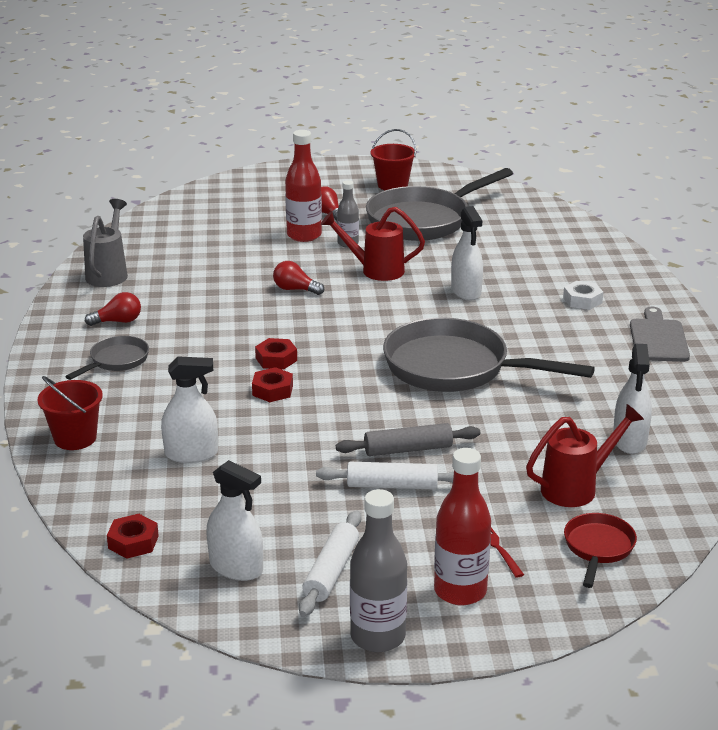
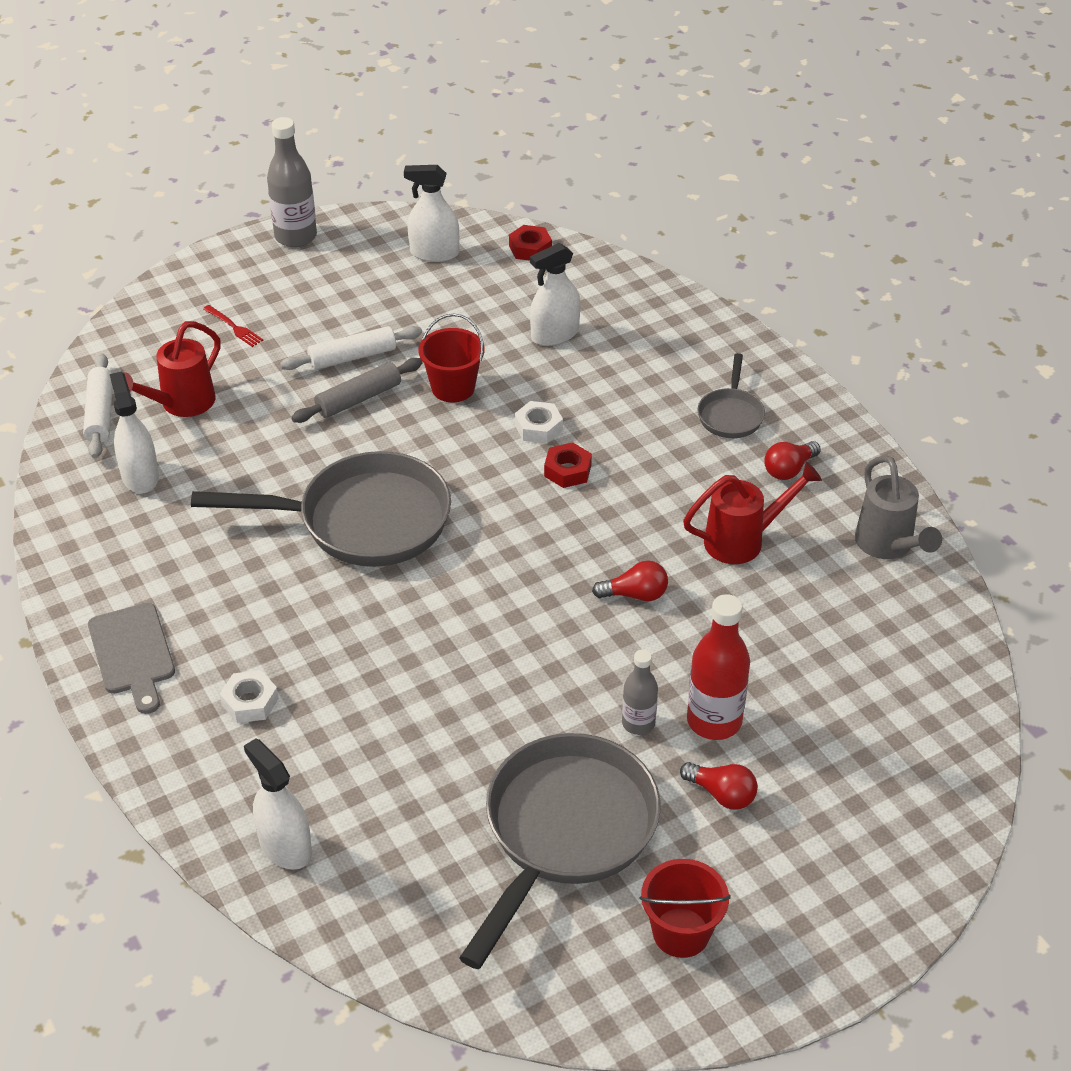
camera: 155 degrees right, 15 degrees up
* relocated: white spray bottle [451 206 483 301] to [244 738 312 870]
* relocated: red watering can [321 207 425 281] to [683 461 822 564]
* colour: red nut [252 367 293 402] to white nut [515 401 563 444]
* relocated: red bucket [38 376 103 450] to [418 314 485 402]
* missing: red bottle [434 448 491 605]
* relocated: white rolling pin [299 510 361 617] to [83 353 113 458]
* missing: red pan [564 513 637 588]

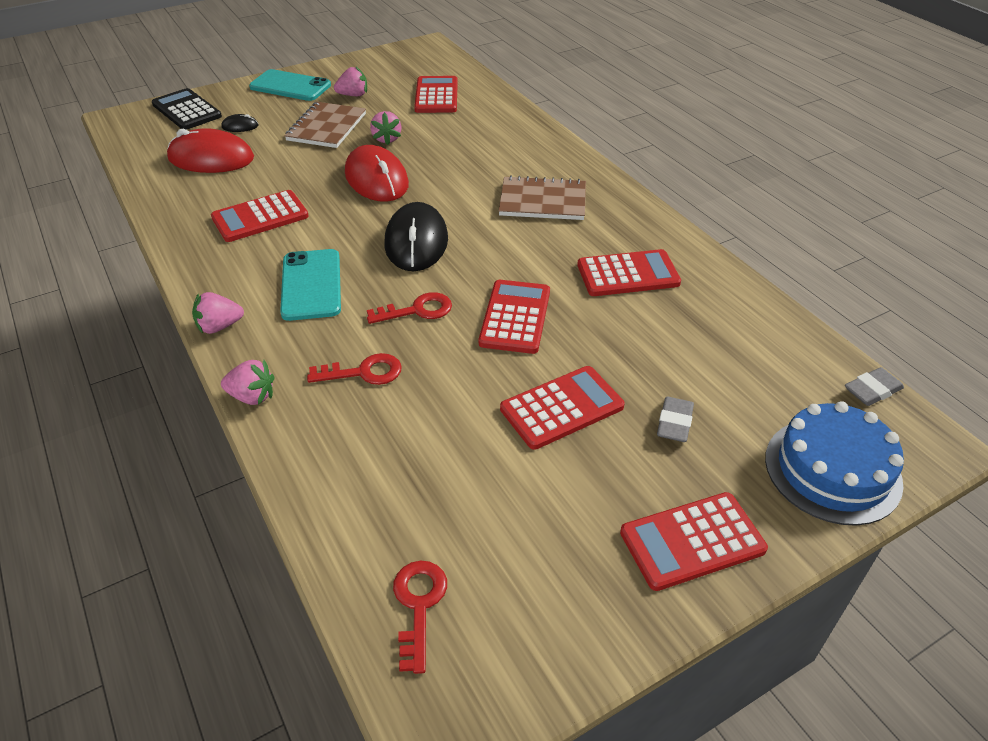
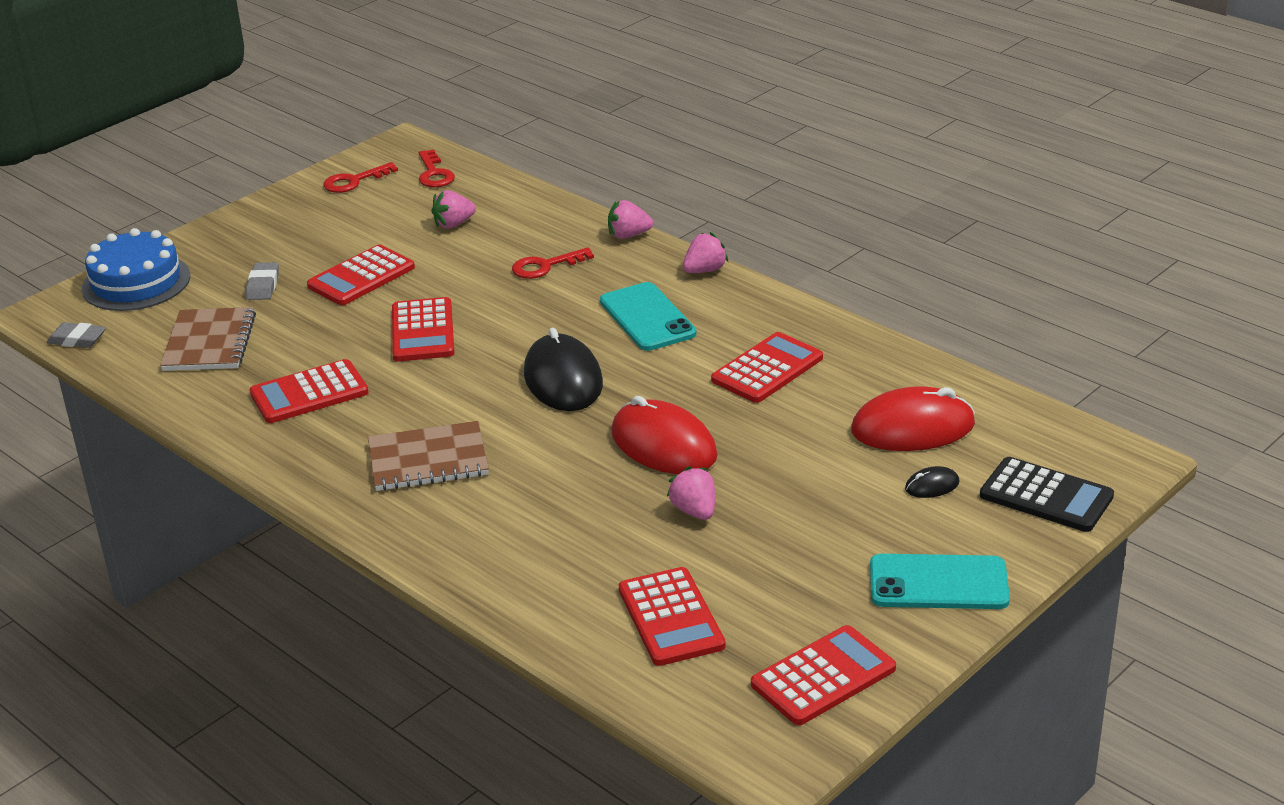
camera: 165 degrees right, 10 degrees down
* relocated: pink strawberry [334 67 367 96] to [432 190 476 228]
* relocated: brown notebook [284 102 366 148] to [160 307 256 371]
* relocated: red key [367 292 452 324] to [323 162 398 193]
* spun: grey eraser [845 367 904 406] = [46 322 106 348] 60 degrees clockwise
* relocated: red calculator [620 492 768 591] to [751 625 896 725]

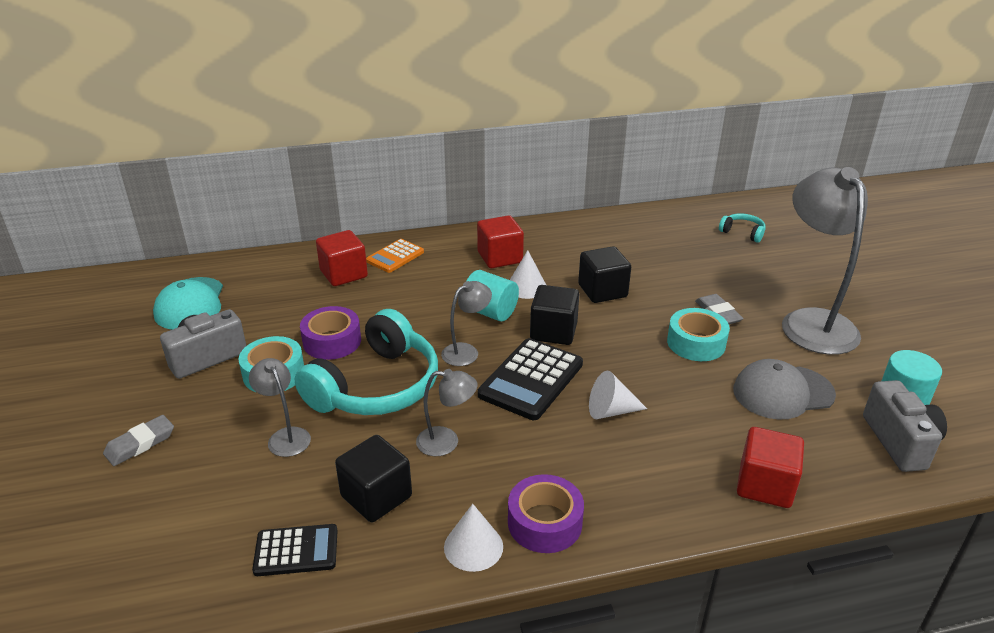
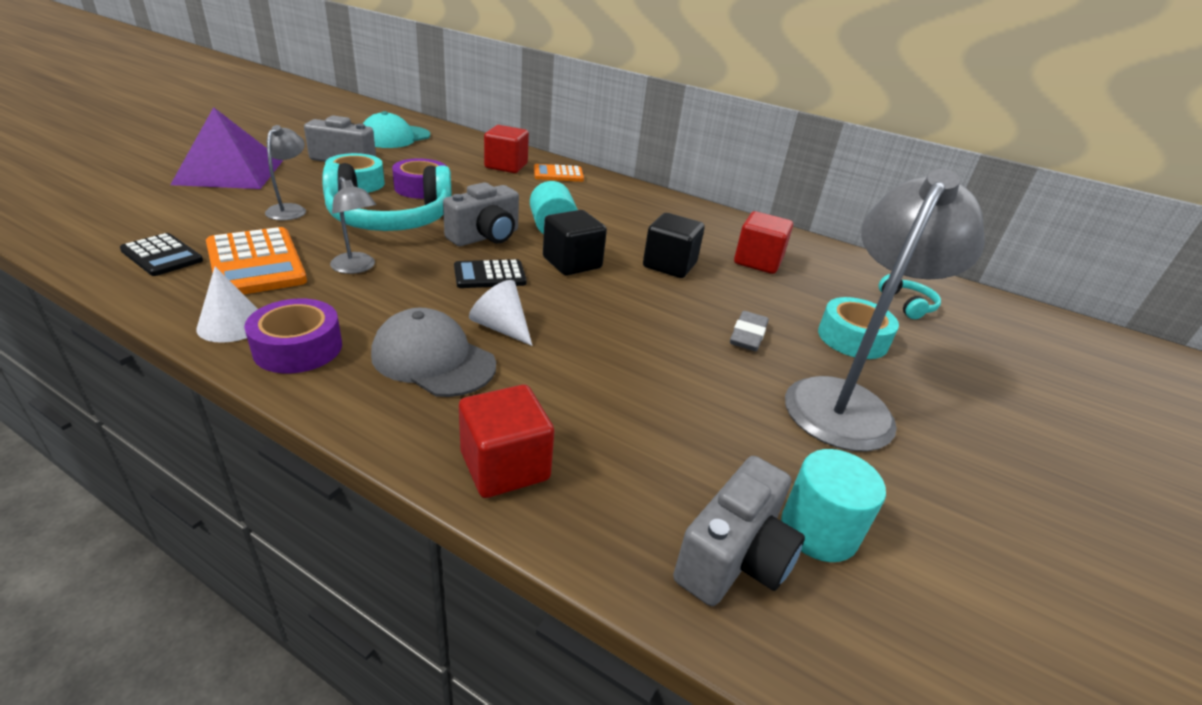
camera: 40 degrees right, 0 degrees up
* relocated: red cube [477 215 524 268] to [734 211 793 274]
* missing: white cone [510 250 546 299]
* exchanged: grey lamp [441 281 492 366] to grey camera [443 182 519 246]
* relocated: turquoise tape [667 308 730 361] to [818 297 899 359]
* size: black calculator [478 338 583 420] = [454 259 527 288] x0.61
* relocated: grey cap [733 359 836 420] to [371 308 496 397]
* exchanged: grey eraser [103 415 174 466] to purple pyramid [170 107 283 189]
* exchanged: black cube [335 435 412 522] to orange calculator [206 227 307 295]

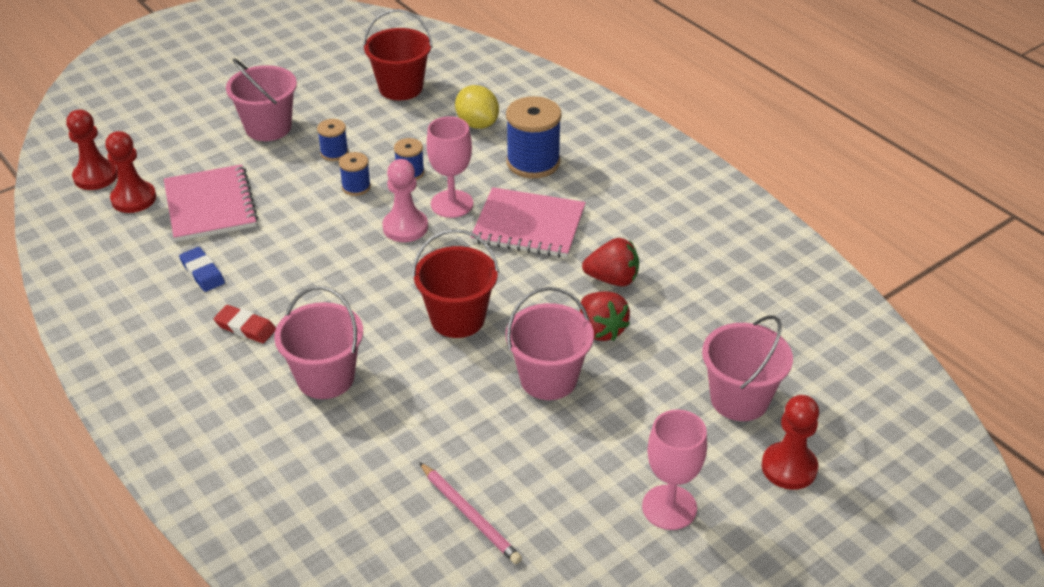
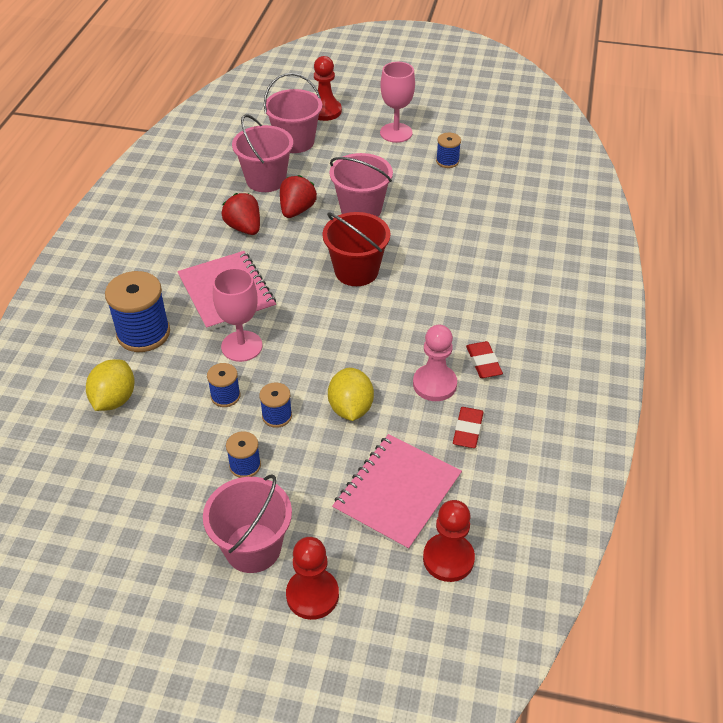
camera: 130 degrees left, 5 degrees up
* missing: red bucket [363 9 433 100]
* relocated: red pawn [66 110 118 190] to [286 537 339 620]
* relocated: pink pawn [382 159 428 242] to [413 325 457 401]
* colour: blue eraser [179 247 225 292] to red eraser [453 407 484 448]
* relocated: pink bucket [274 286 363 399] to [232 115 293 192]
* missing: pink pencil [419 462 522 564]
* appeared: blue spool [436 133 461 168]
* appeared: yellow lemon [328 368 374 421]

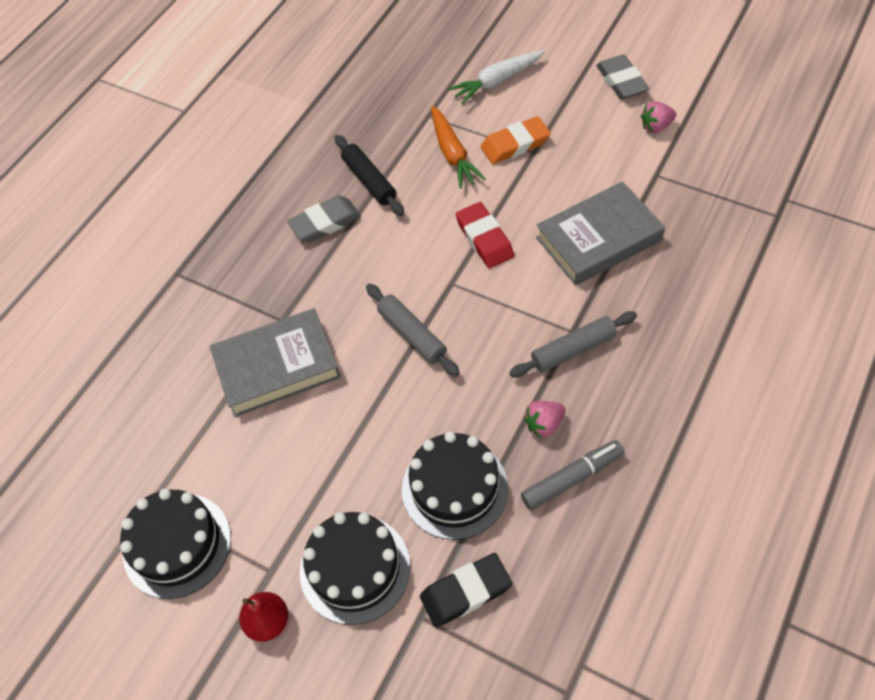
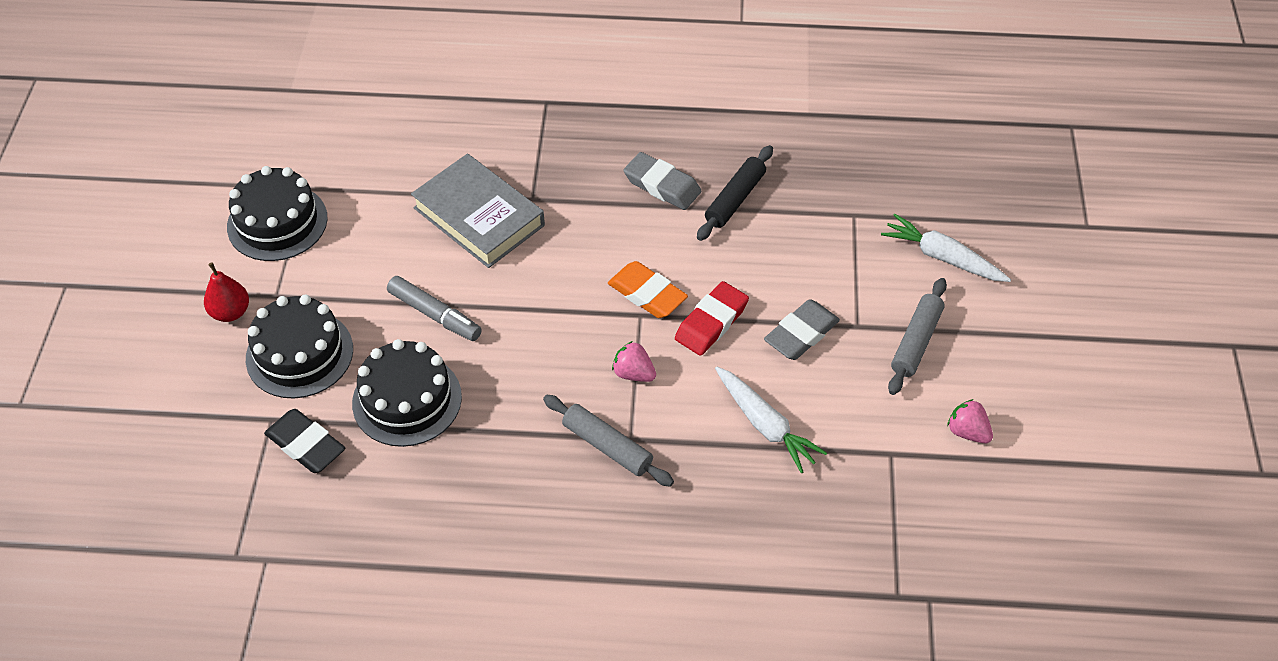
camera: 60 degrees right, 5 degrees down
* relocated: grey eraser [596 55 650 99] to [764 299 840 360]
* missing: orange carrot [431 106 486 189]
* relocated: orange eraser [481 116 551 164] to [608 261 688 318]
* exchanged: grey book [536 181 665 286] to white carrot [715 367 827 473]
* relocated: grey rolling pin [366 284 460 377] to [888 278 947 395]
* relocated: pink strawberry [524 401 566 438] to [612 341 656 382]
* relocated: grey marker [521 440 624 510] to [387 276 482 341]

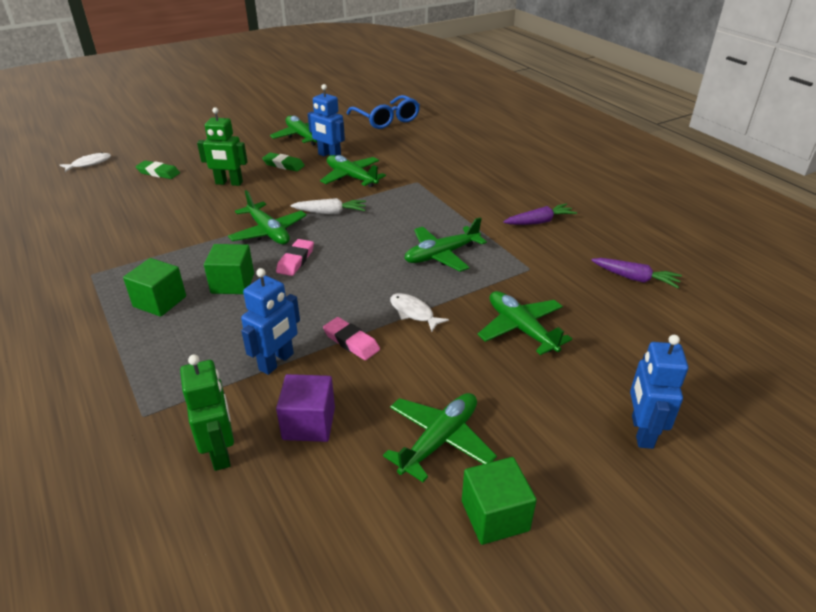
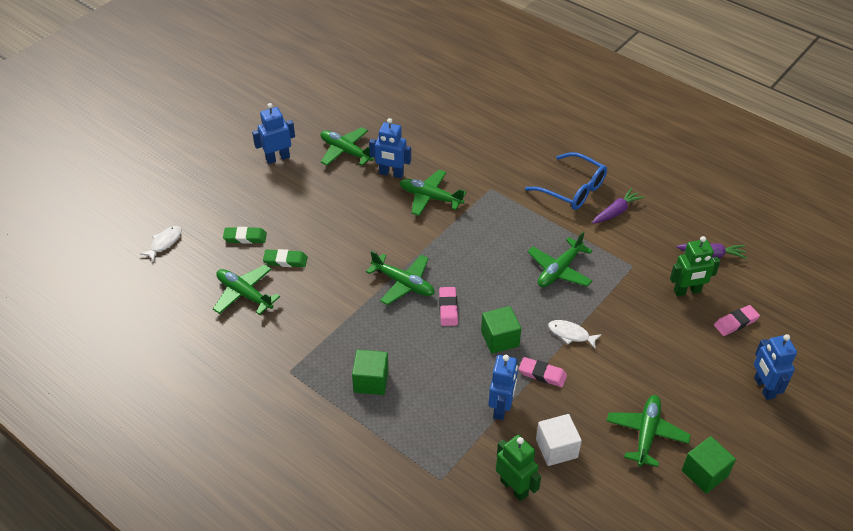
camera: 20 degrees left, 10 degrees up
* relocated: blue glasses [347 95 420 129] to [525 152 607 210]
* relocated: green robot [197 107 248 186] to [670 236 720 296]
* relocated: green eraser [262 152 305 172] to [263 249 308 267]
* missing: white carrot [290 198 366 214]
* relocated: green cube [204 244 254 294] to [481 306 521 354]
* relocated: green plane [478 291 572 355] to [213 265 280 315]
* colour: purple cube [276 374 335 442] to white cube [536 414 582 466]
* appeared: blue robot [252 103 295 164]
* appeared: pink eraser [714 305 760 336]

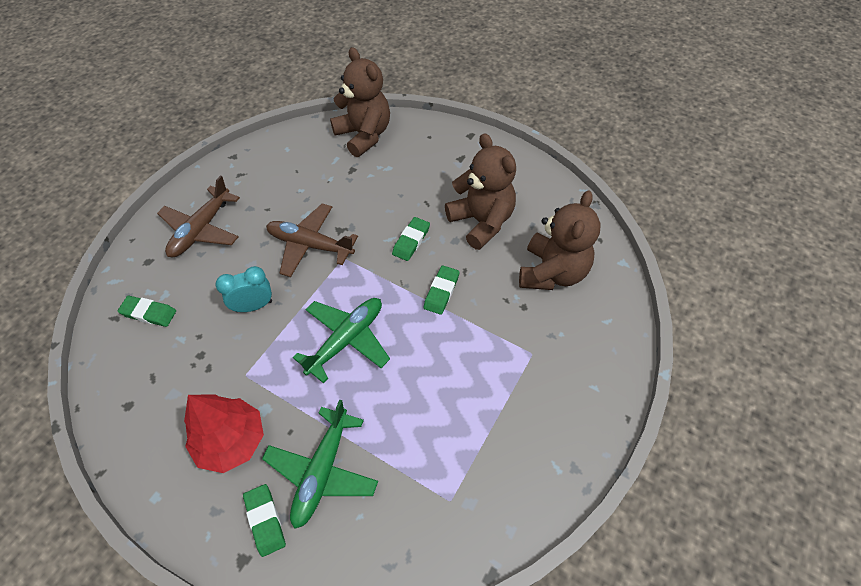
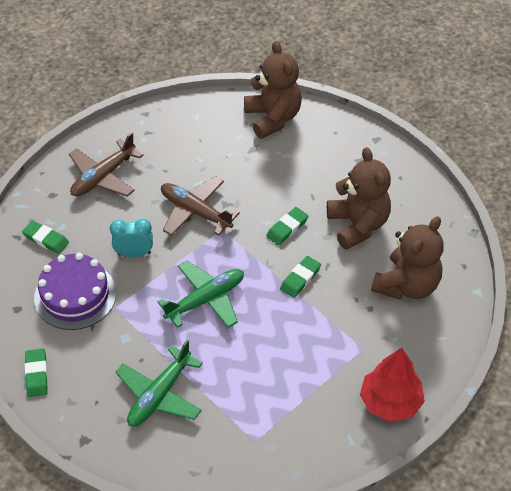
camera: 15 degrees right, 5 degrees down
* relocated: red tree [184 394 264 473] to [360 347 425 422]
* relocated: green eraser [243 484 286 557] to [25 348 48 397]
* appeared: purple cake [34 253 116 330]

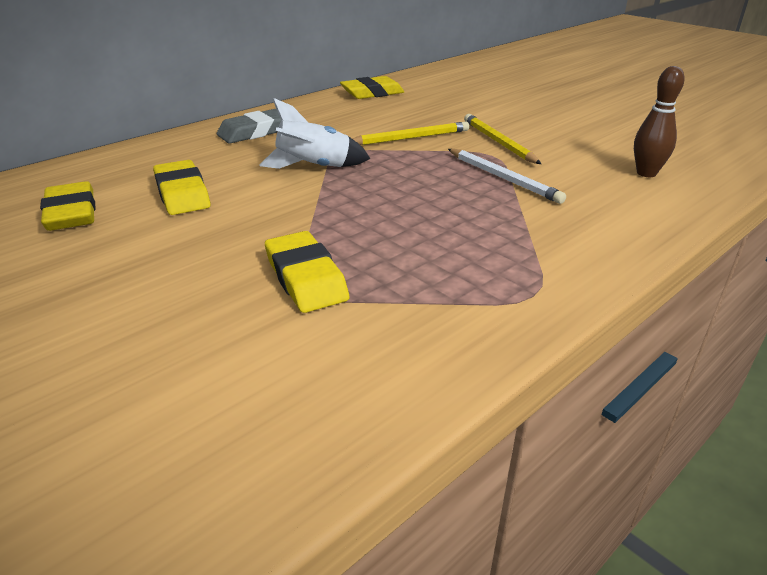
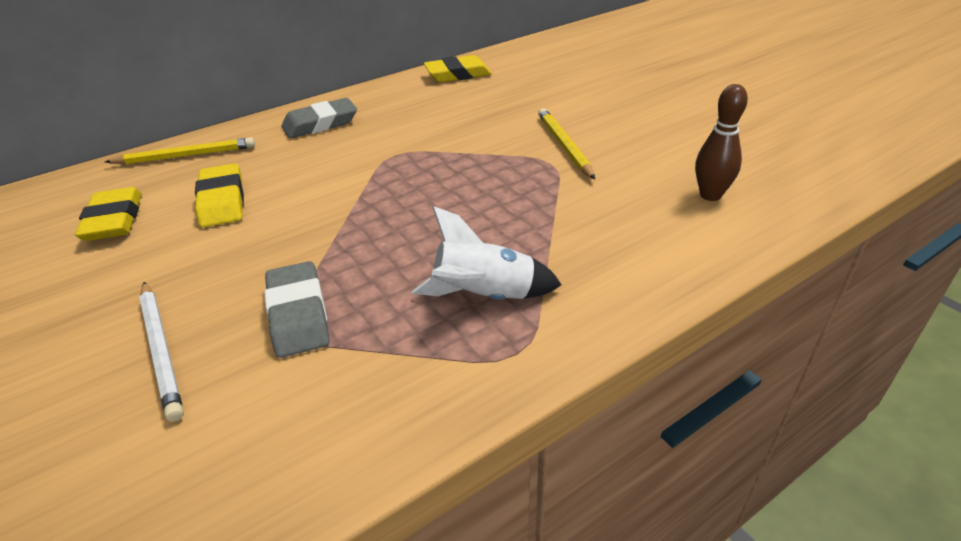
camera: 10 degrees right, 5 degrees up
* relocated: white rocket [259 98 370 169] to [412 206 562 300]
* relocated: yellow pencil [352 122 469 145] to [105 137 255 164]
* relocated: white pencil [448 149 566 204] to [139 282 184 422]
* colour: yellow eraser [265 231 350 313] to grey eraser [264 261 329 358]

